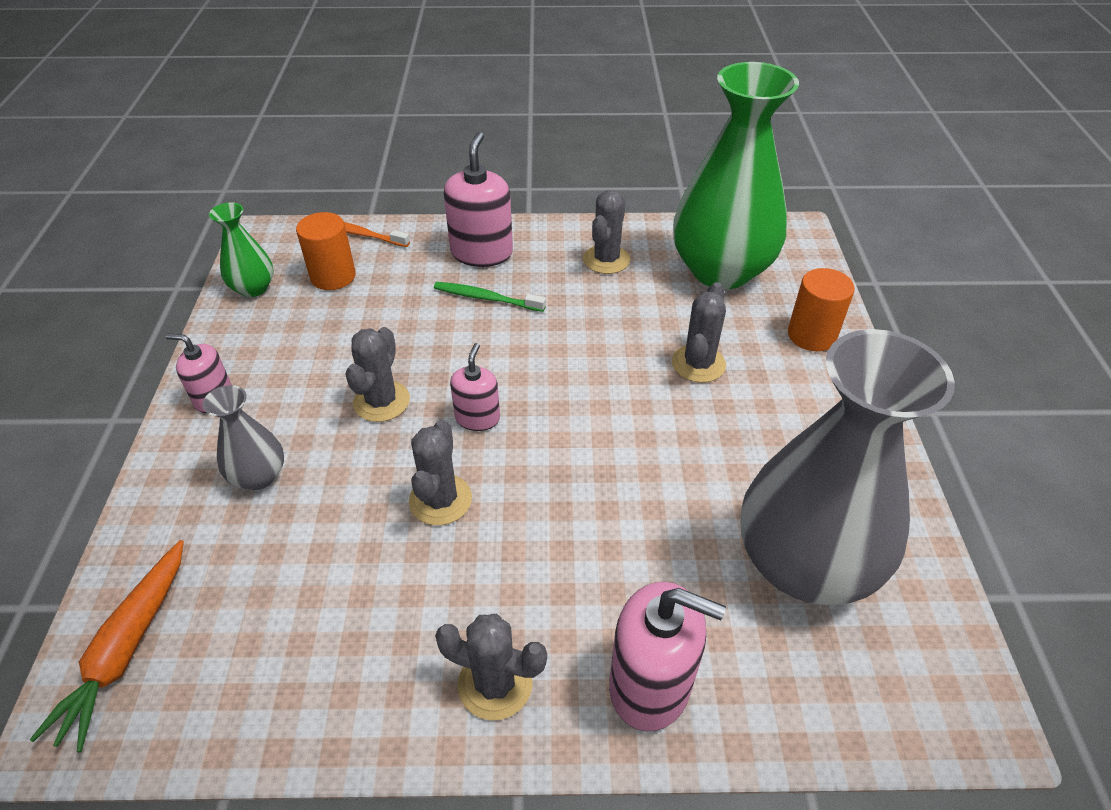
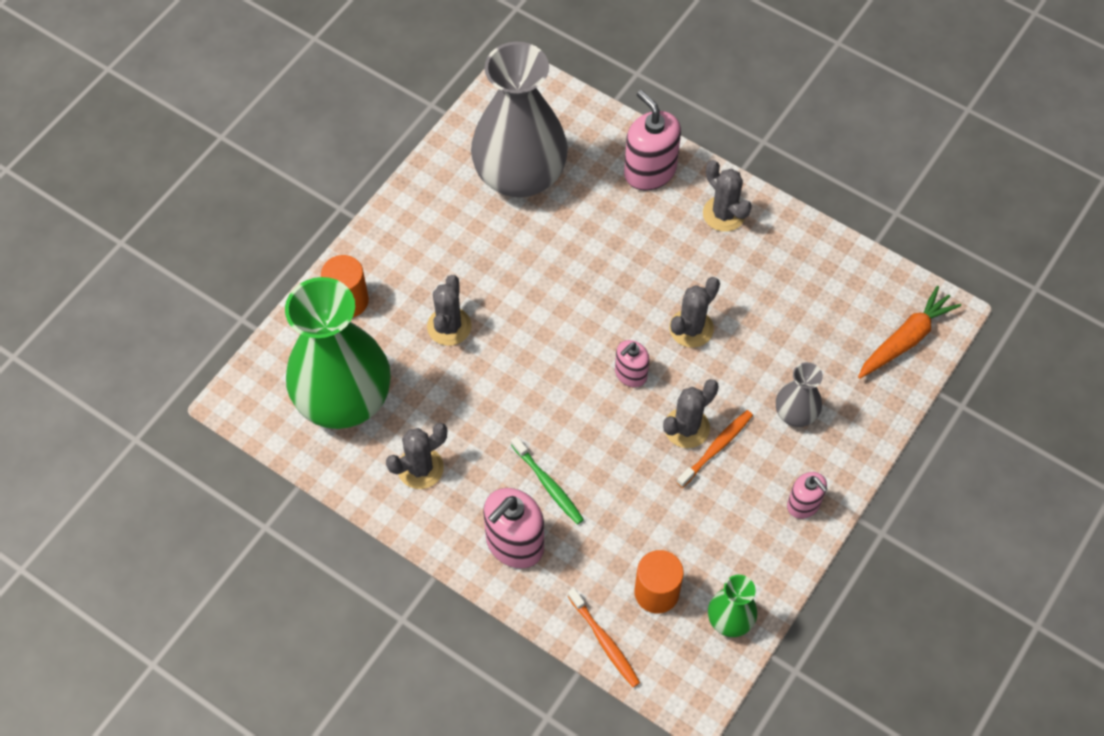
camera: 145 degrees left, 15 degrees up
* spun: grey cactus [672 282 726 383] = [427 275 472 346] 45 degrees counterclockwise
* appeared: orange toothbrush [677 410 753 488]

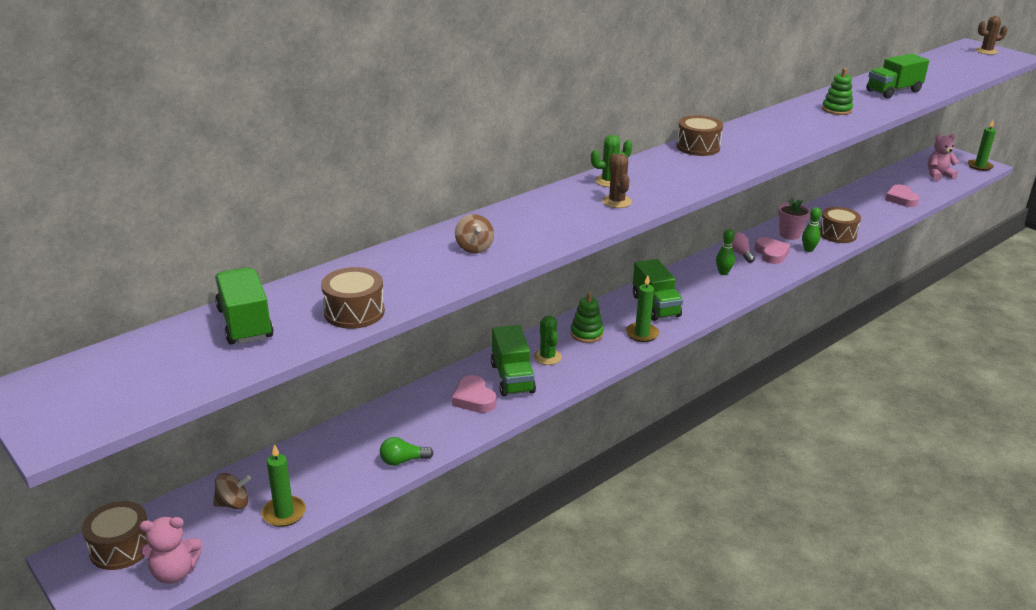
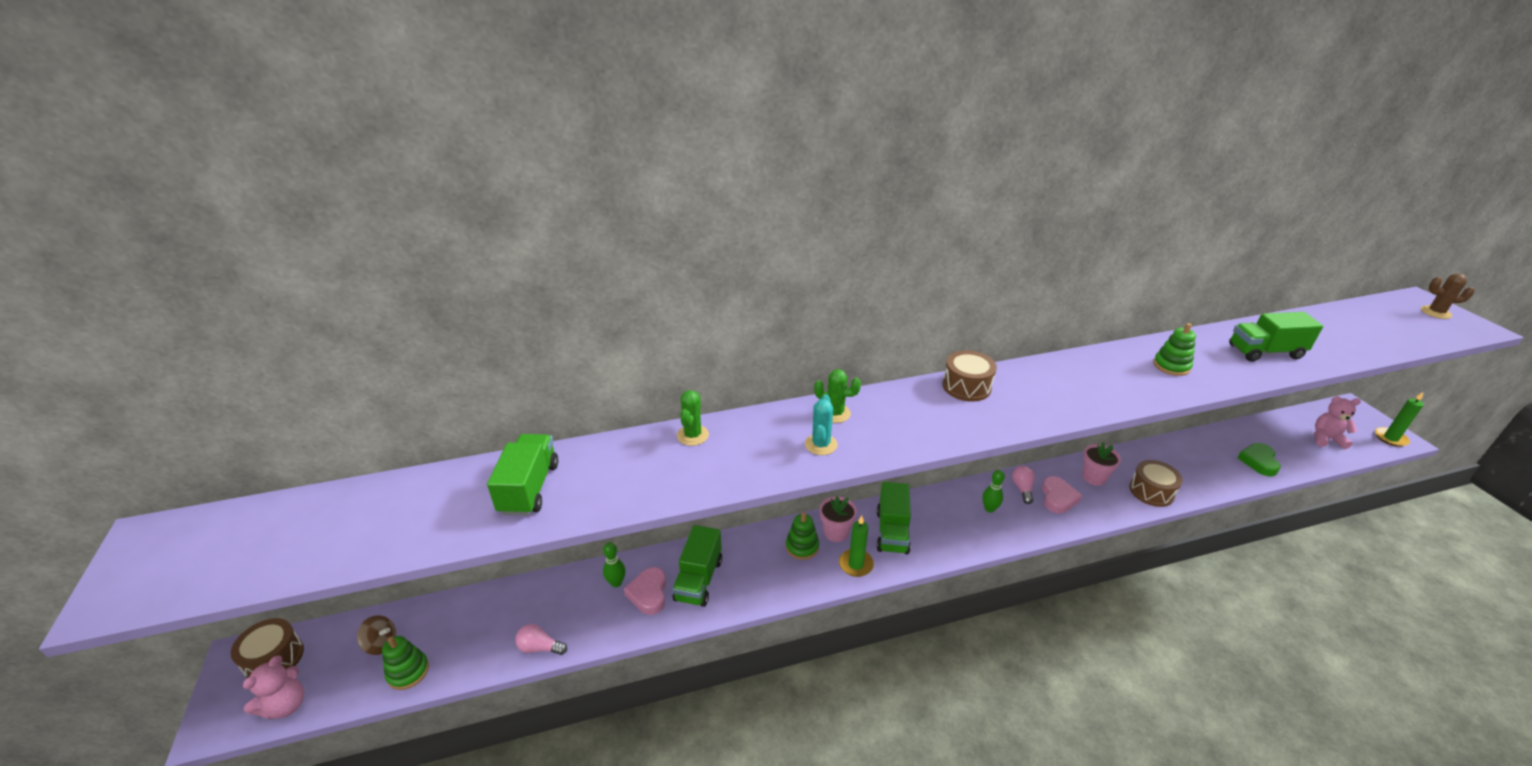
camera: 25 degrees right, 5 degrees up
* colour: brown cactus [602 154 632 208] to turquoise cactus [805 394 837 455]
* colour: pink heart [885 185 919 207] to green heart [1237 443 1281 477]
* relocated: green bowling pin [802 207 821 252] to [603 542 626 587]
* missing: brown spinning top [455 214 494 253]
* relocated: green truck [215 267 274 345] to [487 434 558 516]
* missing: brown drum [321 267 385 329]
* relocated: green cactus [534 315 562 365] to [677 390 709 446]
* colour: green light bulb [380 437 434 466] to pink light bulb [515 624 567 655]
* exchanged: green candle [262 444 306 527] to green stacking toy [382 636 429 690]
* spun: pink teddy bear [139 517 202 584] = [243 655 304 720] 75 degrees counterclockwise
* appeared: pink flower pot [820 496 857 542]

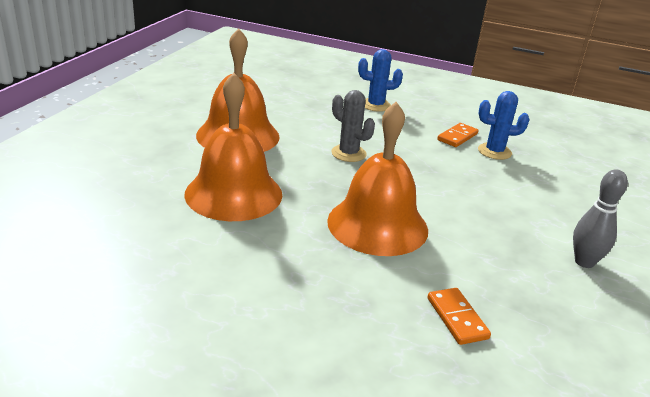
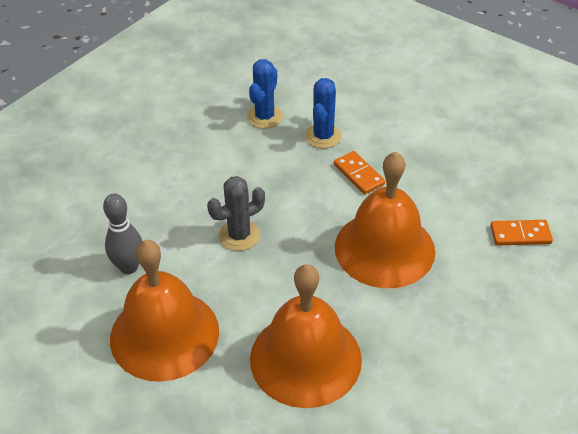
camera: 70 degrees left, 15 degrees up
* relocated: blue cactus [358 49 403 112] to [305 78 342 149]
* relocated: orange domino [437 123 478 147] to [334 151 385 194]
* relocated: grey bowling pin [573 169 628 268] to [103 193 142 274]

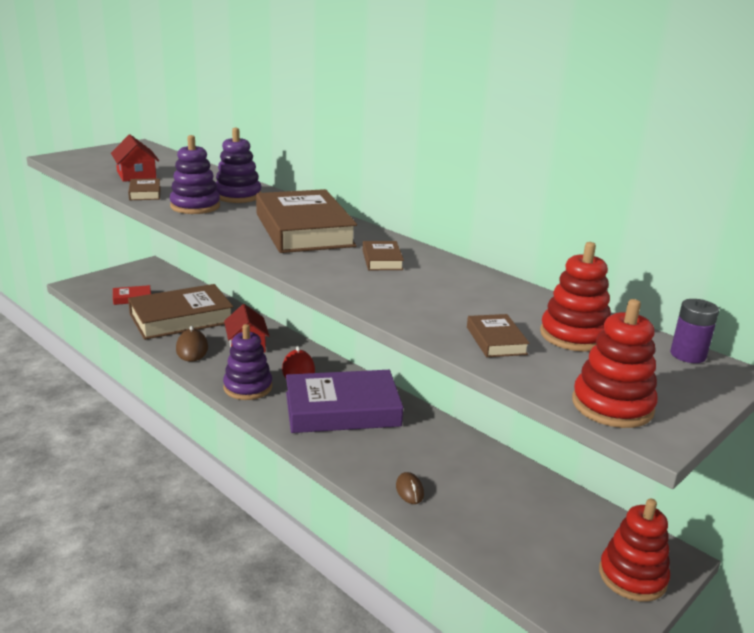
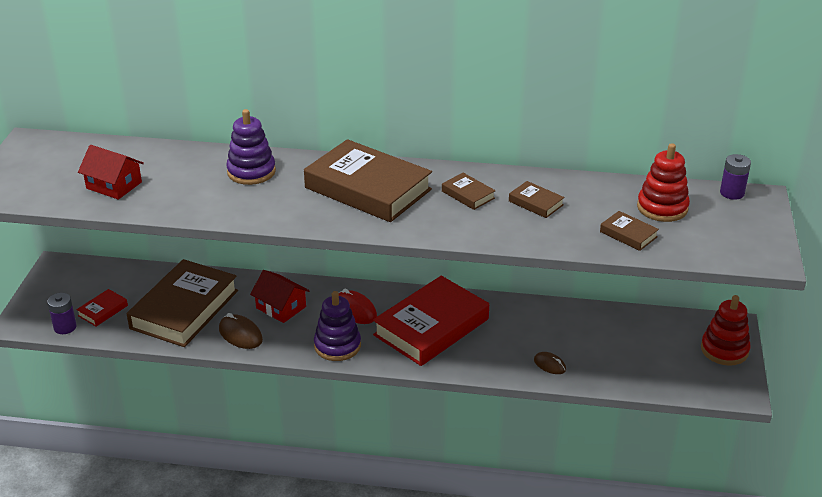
camera: 35 degrees left, 10 degrees up
* missing: purple stacking toy [170 135 220 214]
* relocated: brown book [128 178 161 200] to [509 181 564 218]
* missing: red stacking toy [572 299 658 428]
* colour: purple book [286 370 403 433] to red book [373 276 489 366]
* appeared: purple battery [47 293 77 334]

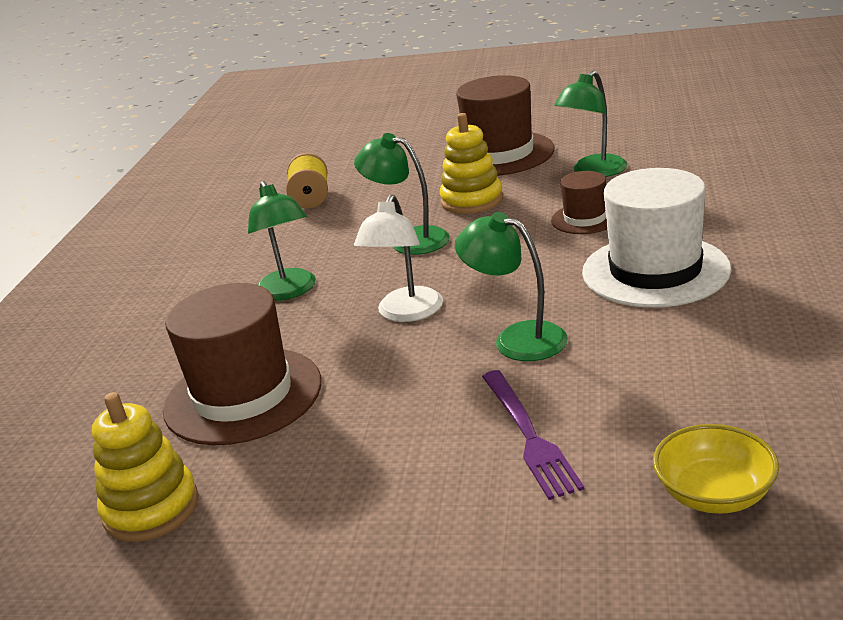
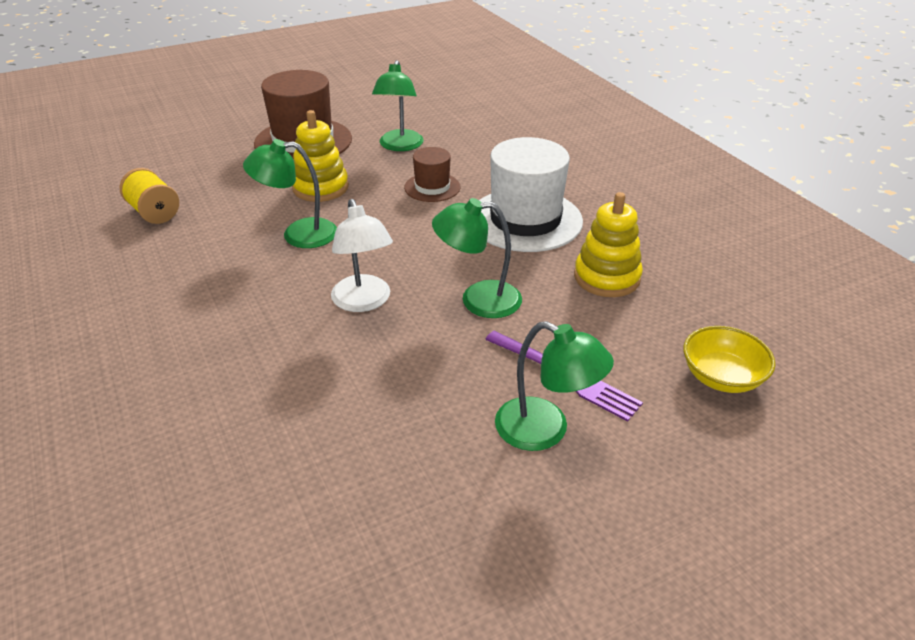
camera: 40 degrees left, 10 degrees up
* relocated: green lamp [248 181 316 301] to [495 321 614 451]
* missing: brown hat [163 283 322 445]
* relocated: yellow stacking toy [92 392 199 542] to [574 192 643 297]

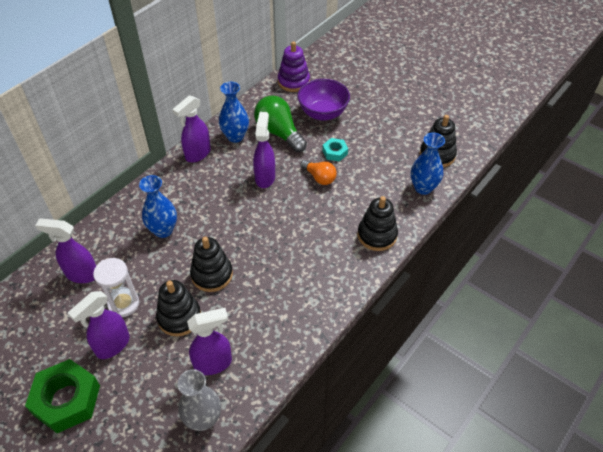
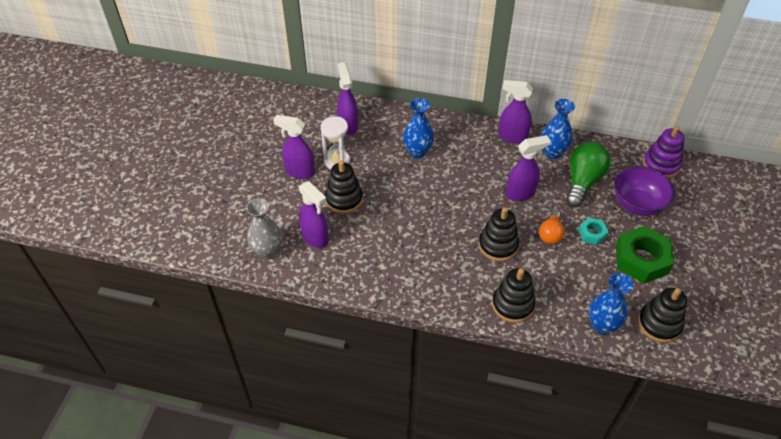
camera: 65 degrees right, 0 degrees up
* relocated: black stacking toy [190 237 233 292] to [478 207 519 261]
* relocated: green nut [25 359 100 433] to [616 226 674 284]

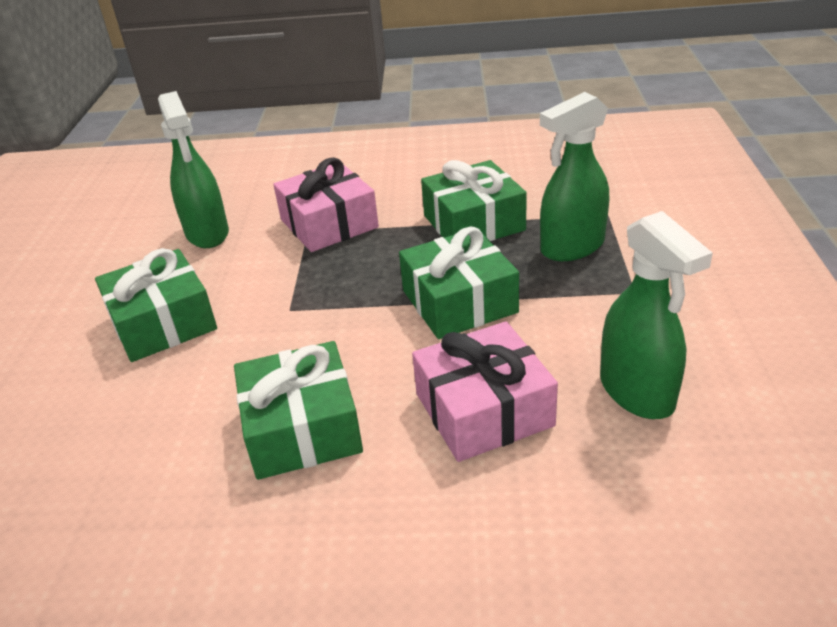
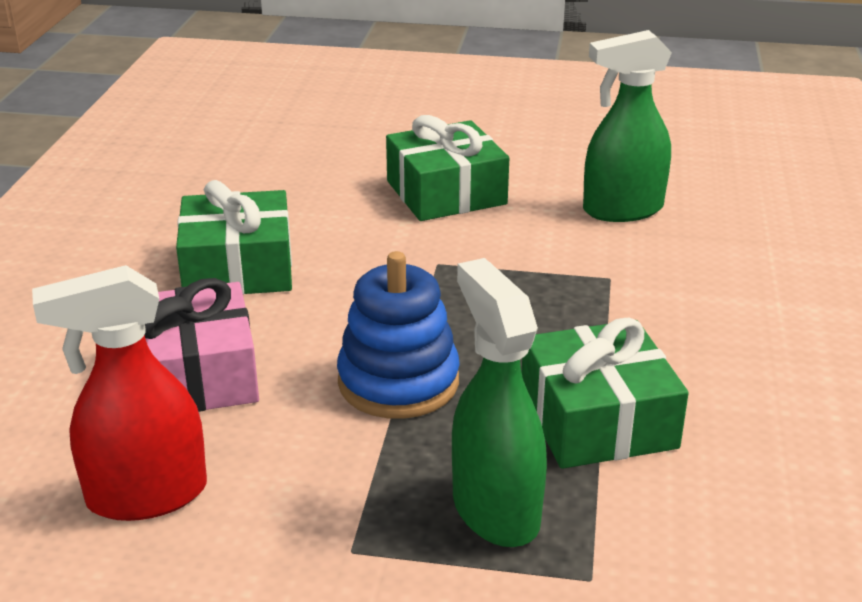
camera: 95 degrees right, 5 degrees down
* missing: pink gift [273 157 379 252]
* colour: green spray bottle [600 211 713 419] to red spray bottle [32 265 207 521]
* exchanged: green gift [399 226 519 339] to blue stacking toy [337 251 460 419]

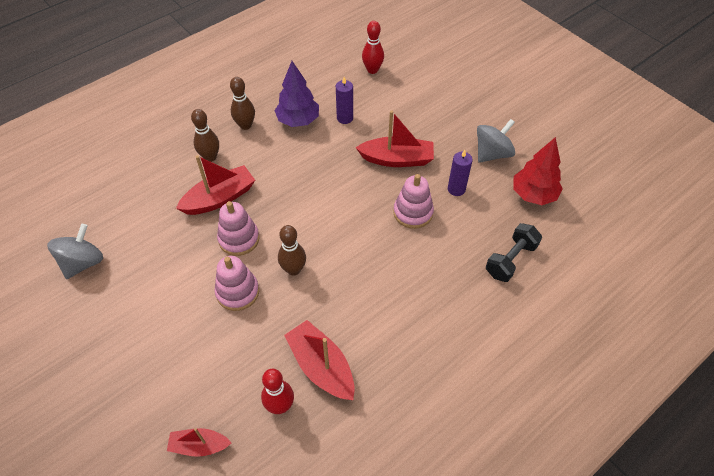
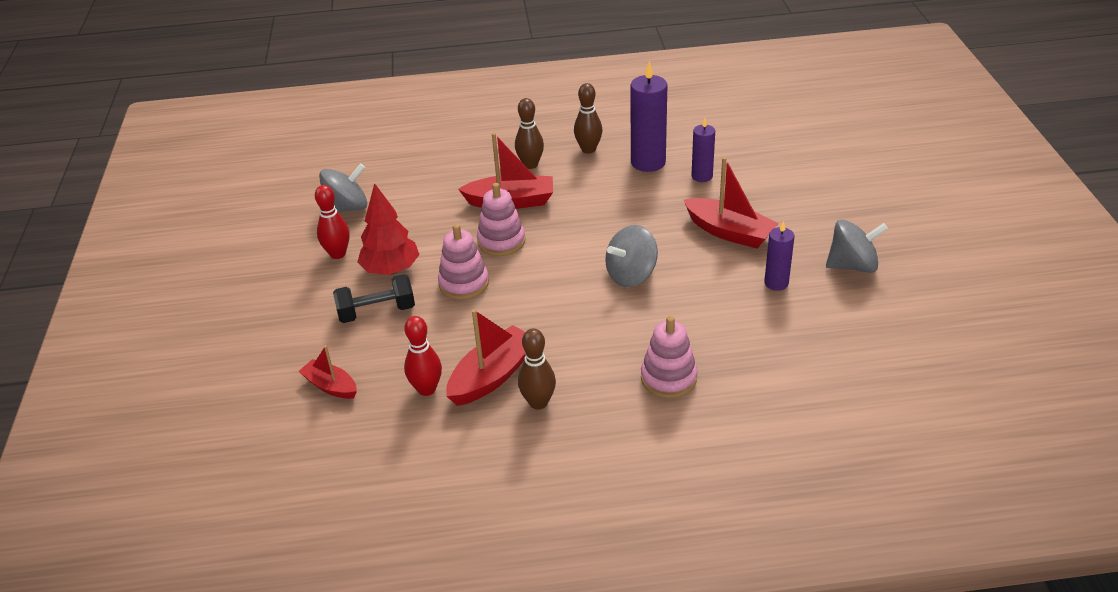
camera: 35 degrees right, 15 degrees down
* relocated: red bowling pin [362 21 384 74] to [315 185 350 259]
* exchanged: purple tree [275 61 319 127] to purple candle [630 61 667 172]
* relocated: red tree [513 137 563 205] to [357 183 420 275]
* relocated: pink stacking toy [393 174 434 229] to [641 316 698 398]
* relocated: black dumbbell [486 223 542 282] to [333 274 415 323]
* relocated: brown bowling pin [278 225 306 276] to [518 328 556 410]
* spun: red boat [284 320 355 400] = [446 309 526 406] 45 degrees clockwise
* appeared: grey spinning top [605 225 658 287]

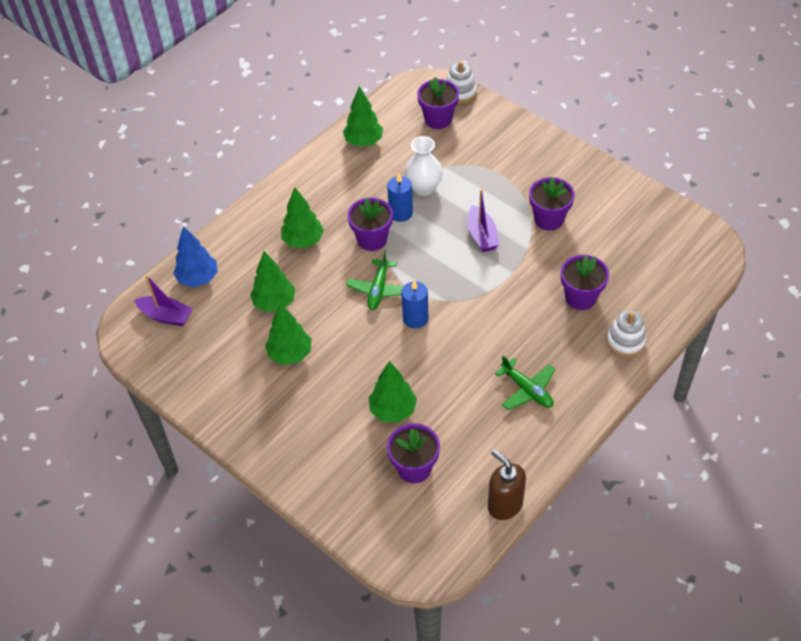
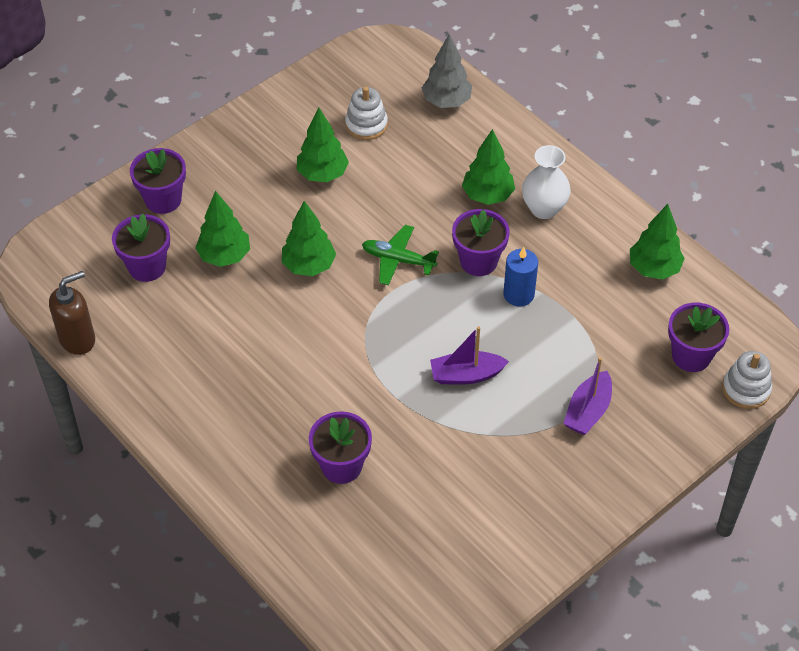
camera: 95 degrees right, 0 degrees up
* relocated: white vase [405 136 443 196] to [522 145 571 219]
* relocated: purple flower pot [529 177 575 231] to [130 148 186 214]
* colour: blue tree [173 226 218 287] to grey tree [422 34 472 108]
* relocated: green tree [250 251 295 312] to [282 201 336 276]
* relocated: purple boat [134 275 192 326] to [564 357 612 435]
* missing: blue candle [401 280 428 328]
* relocated: white stacking toy [606 310 646 357] to [345 86 388 140]
* missing: green plane [495 355 555 410]

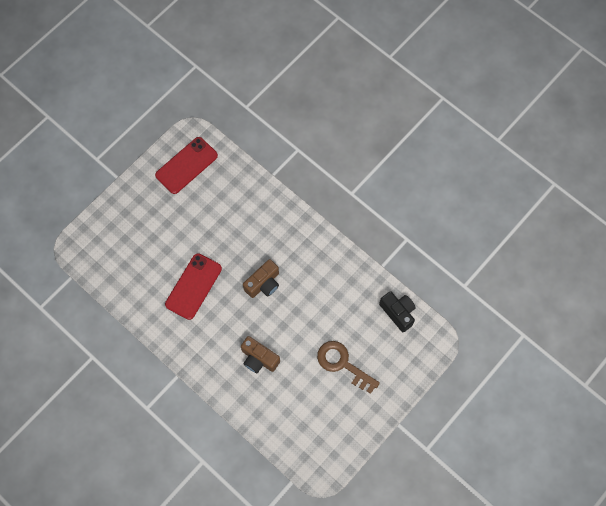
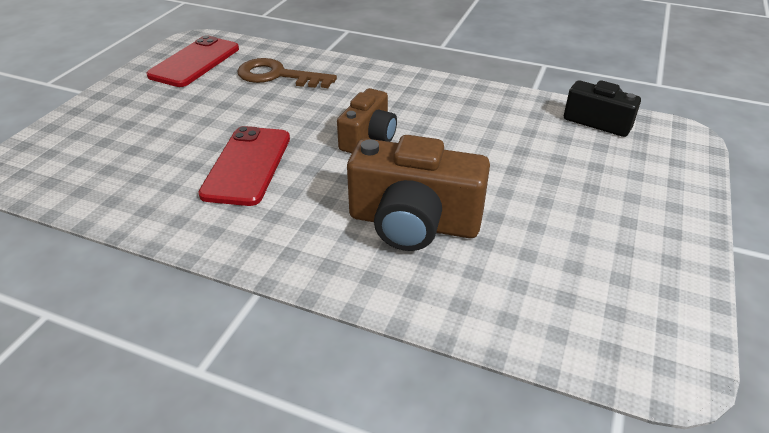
camera: 20 degrees left, 30 degrees down
* size: brown camera [241 336 280 373] = [347 135 490 251] x1.64
* relocated: brown key [317 341 380 394] to [237 58 337 88]

